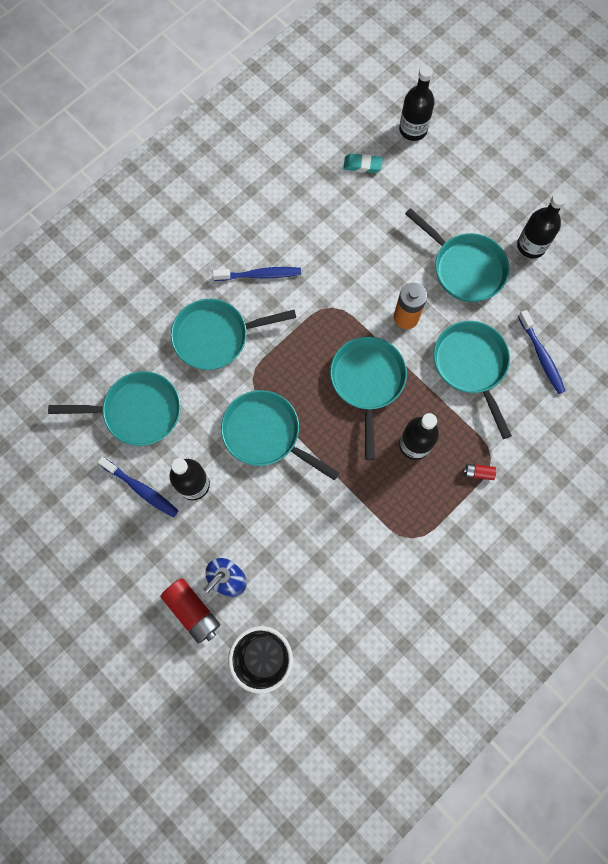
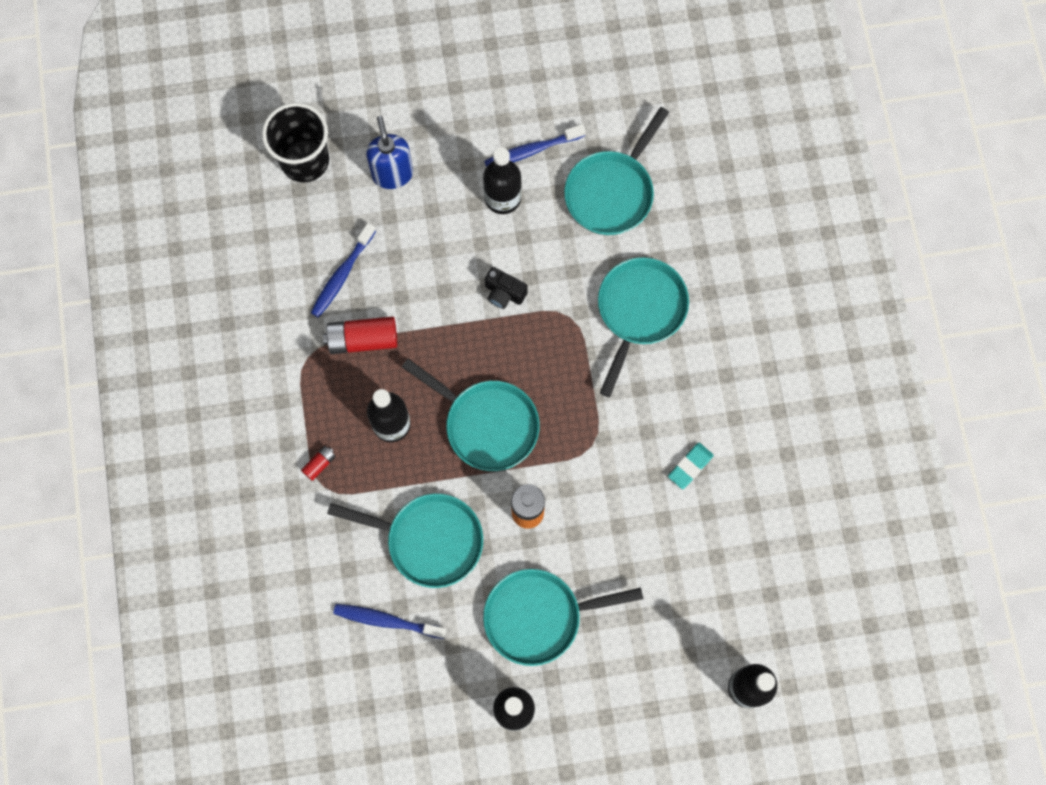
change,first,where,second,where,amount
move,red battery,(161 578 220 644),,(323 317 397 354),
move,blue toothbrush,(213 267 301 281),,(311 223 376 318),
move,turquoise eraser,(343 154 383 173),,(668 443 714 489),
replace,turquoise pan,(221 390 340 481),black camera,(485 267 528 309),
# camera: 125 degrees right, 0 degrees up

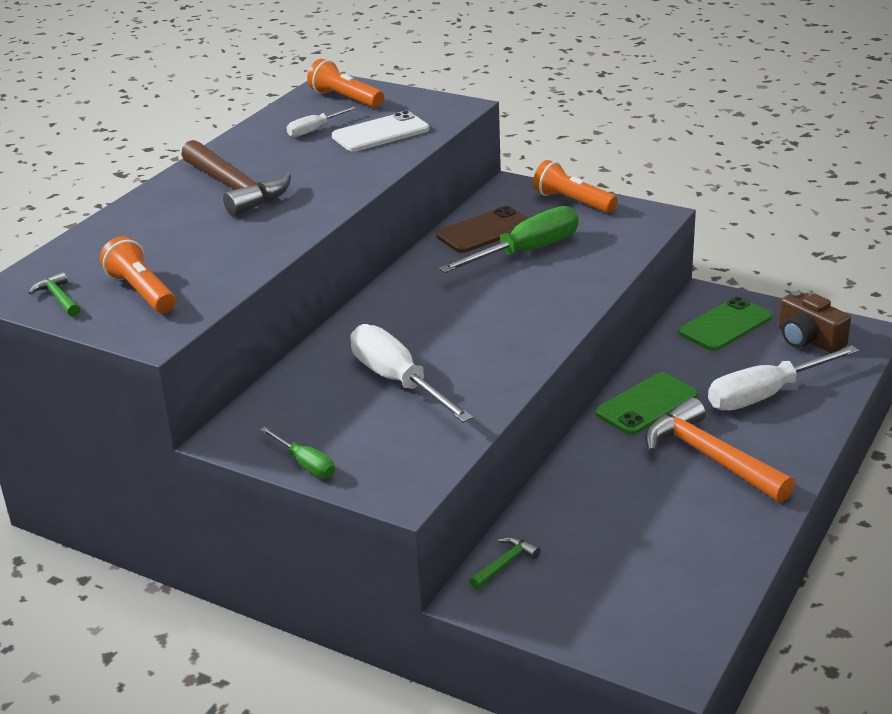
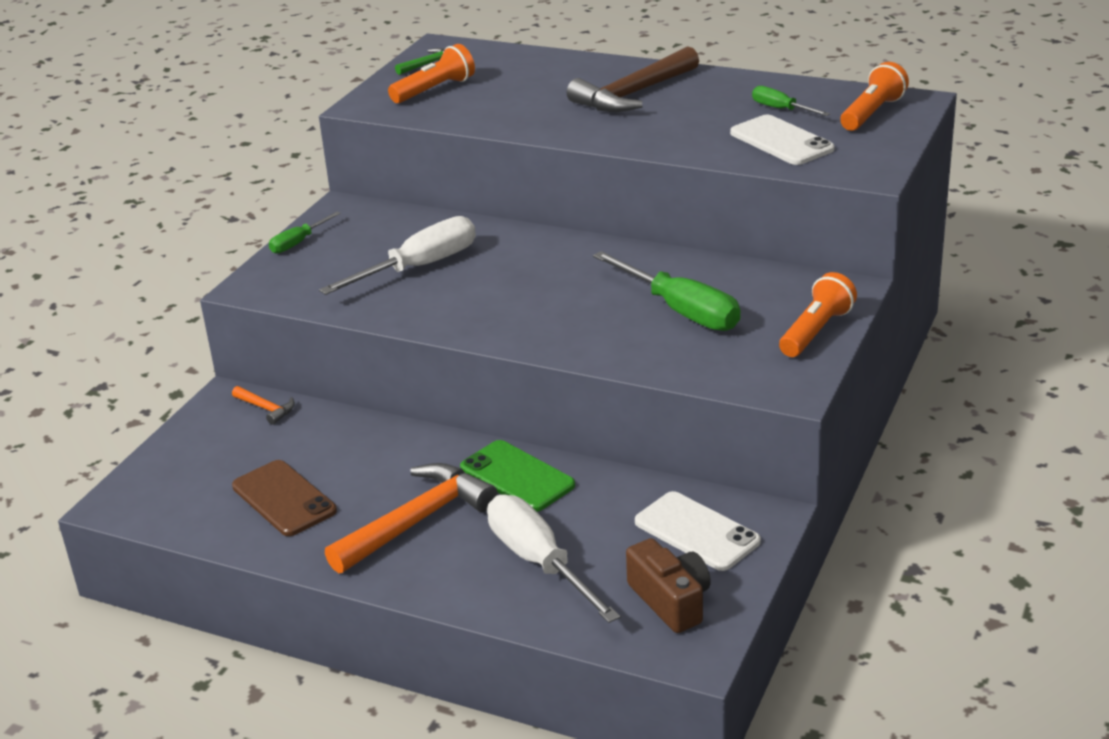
change,first,where,second,where,amount
move,brown phone,(436 206 529 253),,(232 460 337 536),
recolor,white screwdriver,(287 106 357 137),green screwdriver,(752 86 830 116),
recolor,green hammer,(469 536 541 590),orange hammer,(232 386 295 425),
recolor,green phone,(679 297 772 351),white phone,(635 491 761 571),
rotate,brown camera,(779 291 851 353),,(626 538 711 633),105 degrees clockwise
# camera: 85 degrees right, 0 degrees up

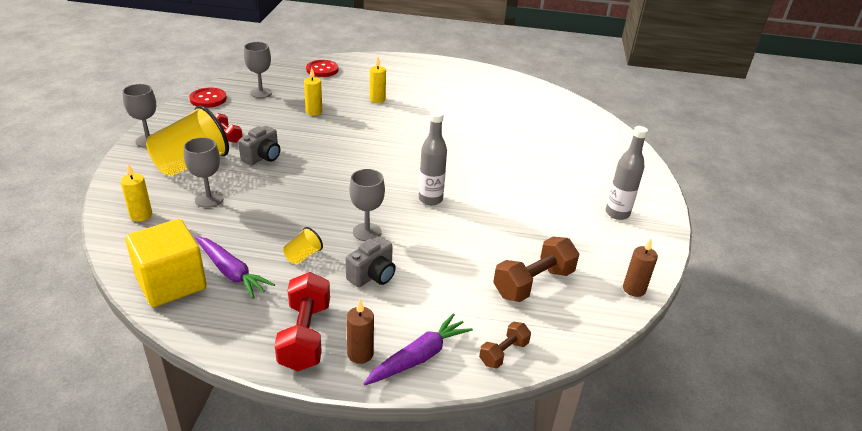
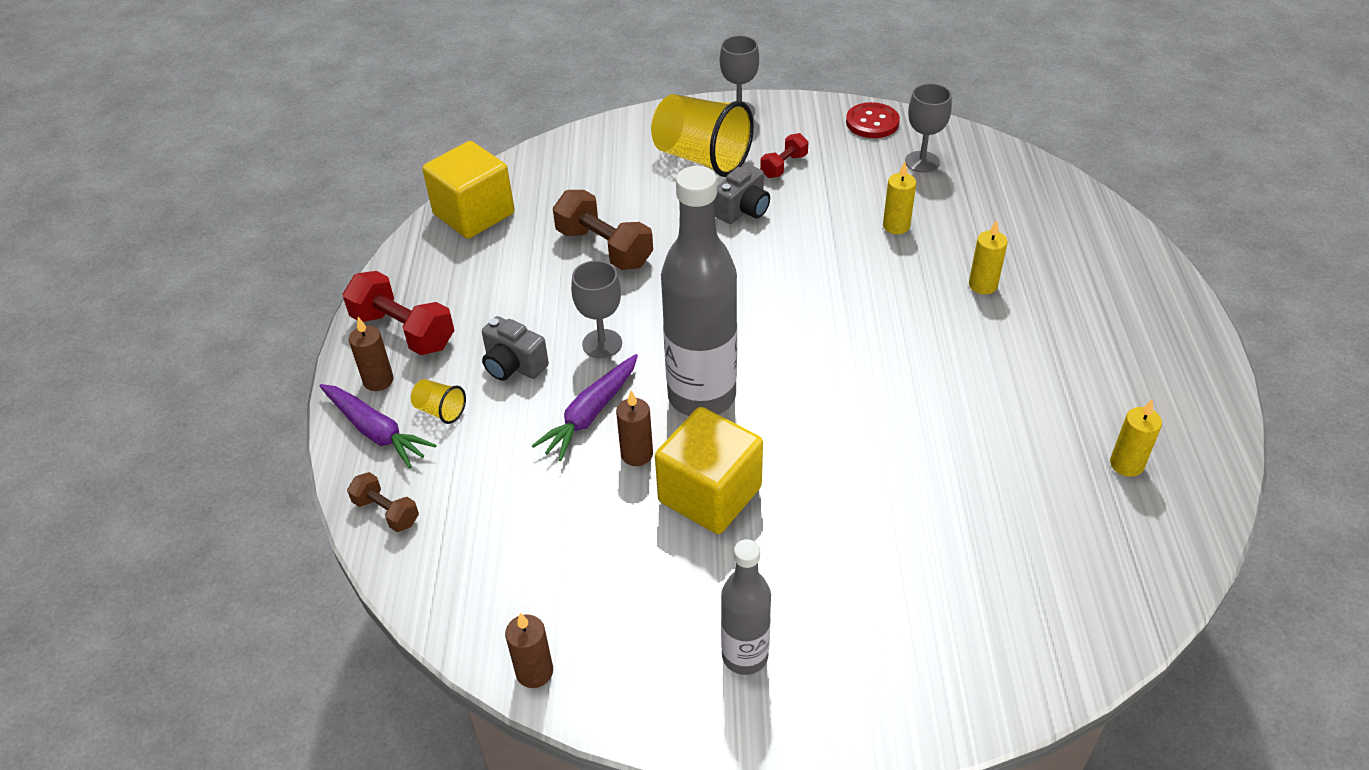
change,first,where,second,where,amount
delete,grey goblet,(184 137 224 208),,,
delete,red button,(306 60 339 77),,,
insert,,,brown candle,(616 390 653 466),
insert,,,yellow cube,(655 407 763 534),
move,yellow candle,(120 164 152 222),,(1110 400 1162 477),
move,purple carrot,(195 236 275 299),,(532 354 638 461),
move,yellow cup,(283 227 323 264),,(411 379 466 424),
move,brown dumbbell,(493 237 579 302),,(553 190 653 270),
rotate,grey camera,(238 126 280 165),,(714 164 770 224),75 degrees counterclockwise
rotate,red dumbbell,(274 272 330 371),,(342 271 454 355),45 degrees clockwise
resize,grey bottle,(419 110 447 205),,(661 166 737 416),x1.77
# camera: 85 degrees right, 10 degrees up

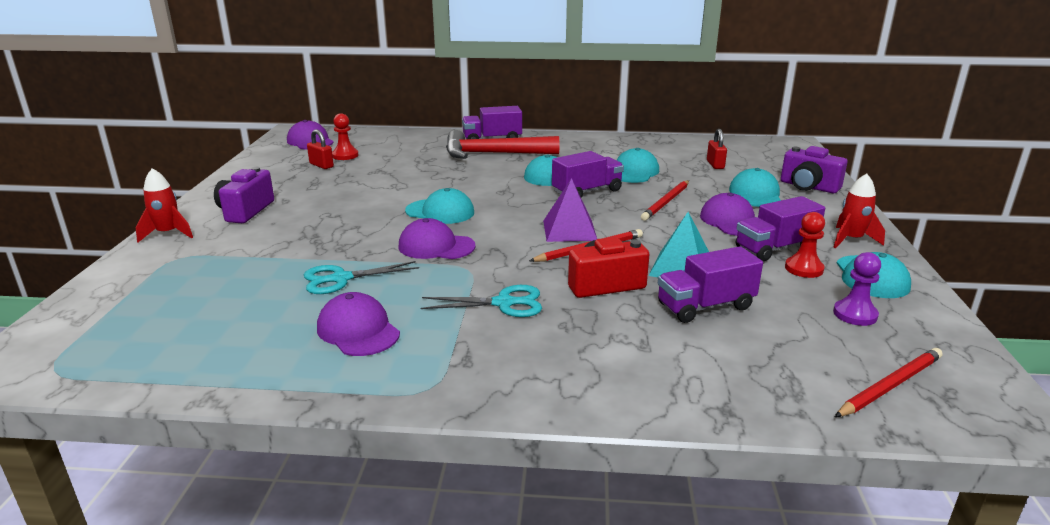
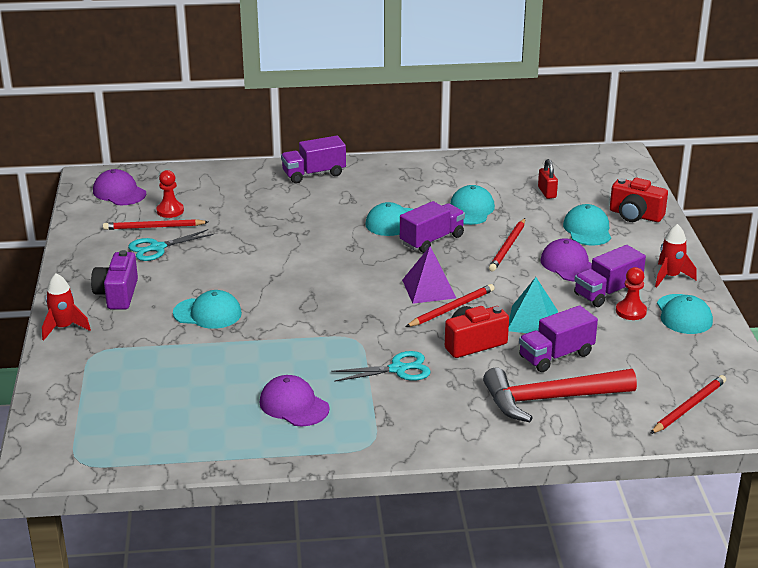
change,first,where,second,where,amount
delete,purple cap,(399 218 476 259),,,
delete,purple pawn,(833 252 881 326),,,
move,turquoise scissors,(304 261 419 294),,(128 229 213 261),
move,turquoise cap,(405 188 474 224),,(173 290 242 329),
move,red hammer,(446 130 559 159),,(483 368 637 422),
replace,red padlock,(307 130 334 169),red pencil,(103 219 208 230),
recolor,purple camera,(781 146 848 193),red camera,(610 178 668 222),
# camera: 10 degrees left, 5 degrees up

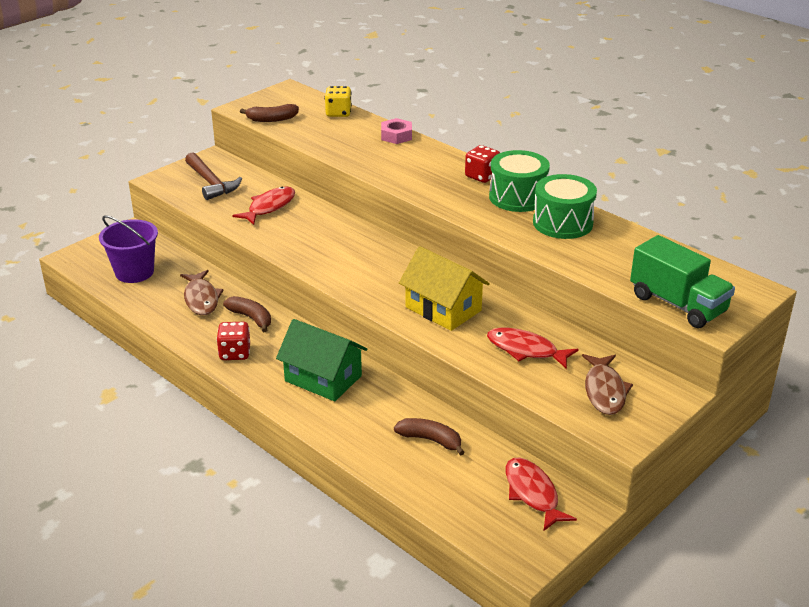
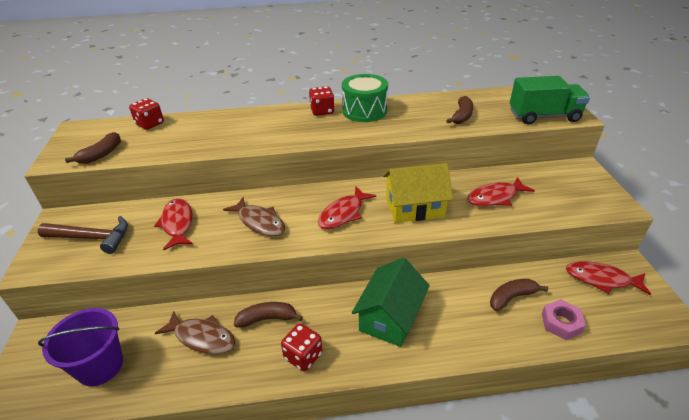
change,first,where,second,where,amount
delete,green drum,(533 174 597 239),,,
insert,,,red fish,(318 187 376 230),
insert,,,brown banana,(446 96 473 124),
move,pink nut,(381 118 412 144),,(542 299 586 340),
move,brown fish,(582 354 633 415),,(223 197 285 236),
recolor,yellow dice,(325 86 352 117),red dice,(129 98 164 130),
rotate,green house,(276 319 368 401),,(352 258 430 347),45 degrees counterclockwise
# camera: 50 degrees left, 5 degrees up

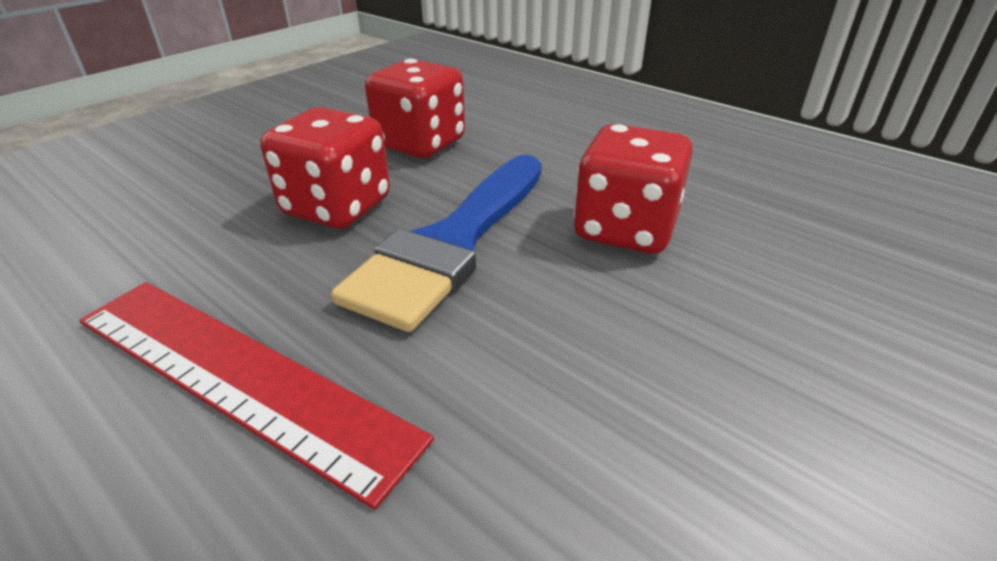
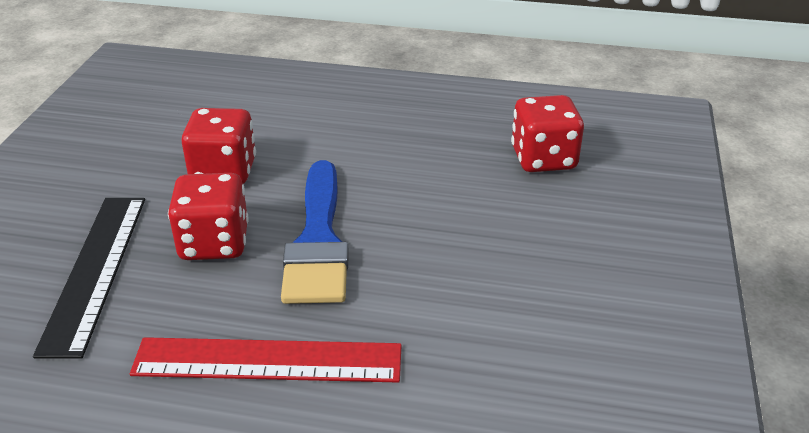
change,first,where,second,where,amount
insert,,,black ruler,(33 198 145 359),
move,red dice,(573 124 693 254),,(511 95 584 172),
# camera: 30 degrees left, 0 degrees up

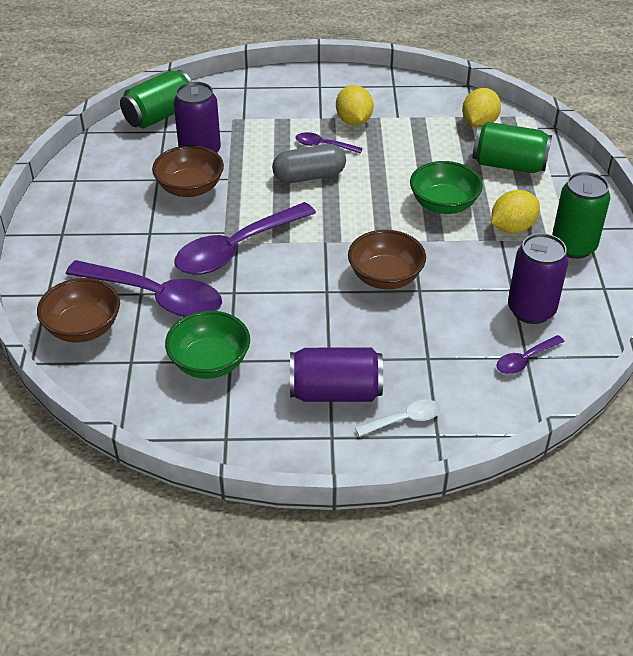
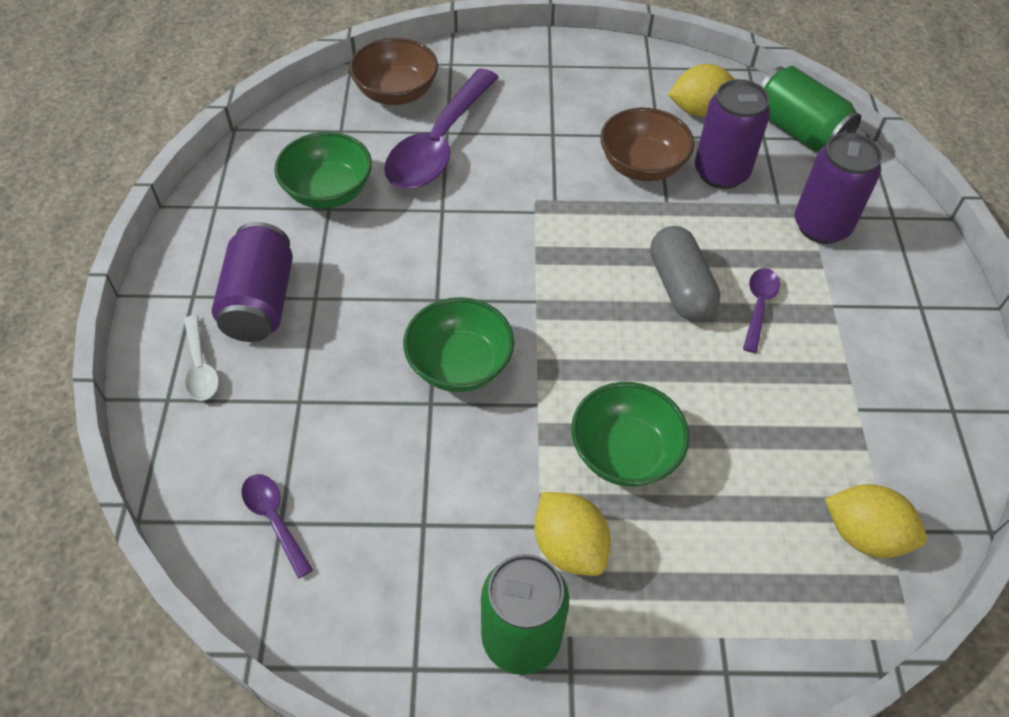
change,first,where,second,where,amount
delete,purple spoon,(174 202 316 275),,,
delete,green can,(472 122 552 173),,,
move,yellow lemon,(336 85 373 125),,(668 64 735 117),
move,purple can,(508 233 568 324),,(795 133 882 244),
recolor,brown bowl,(348 230 426 289),green bowl,(403 297 514 392),
# camera: 90 degrees right, 10 degrees up

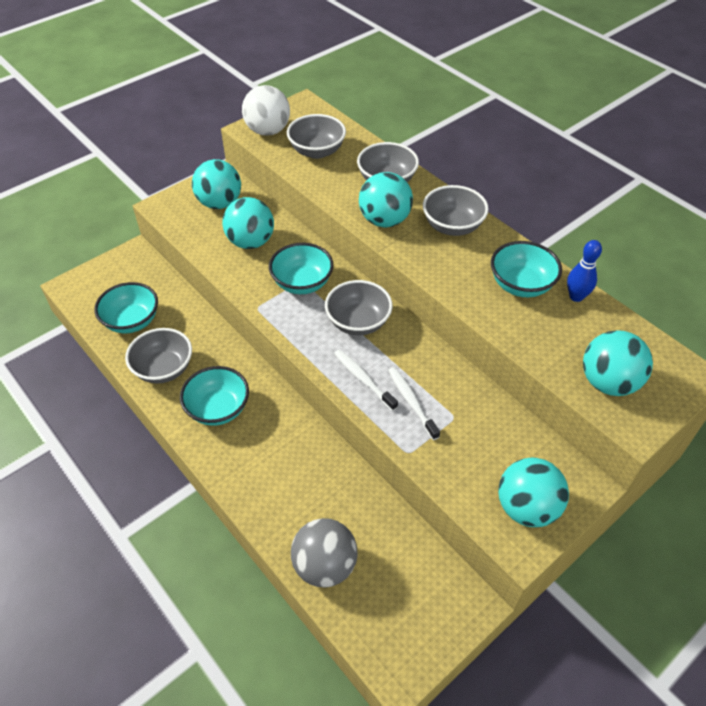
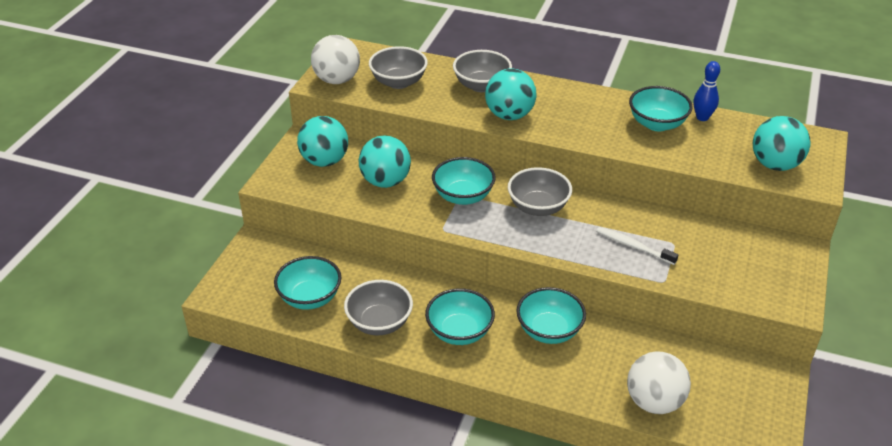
change,first,where,second,where,amount
delete,white toothbrush,(334 349 398 411),,,
delete,grey bowl,(423 185 489 236),,,
delete,turquoise ball,(498 458 569 527),,,
insert,,,turquoise bowl,(516 287 586 344),
recolor,grey ball,(291 518 358 588),white ball,(627 351 691 414),
# camera: 30 degrees left, 10 degrees down

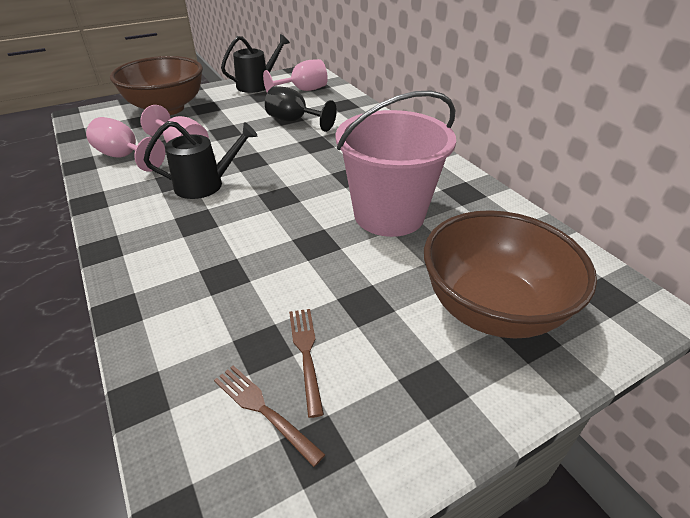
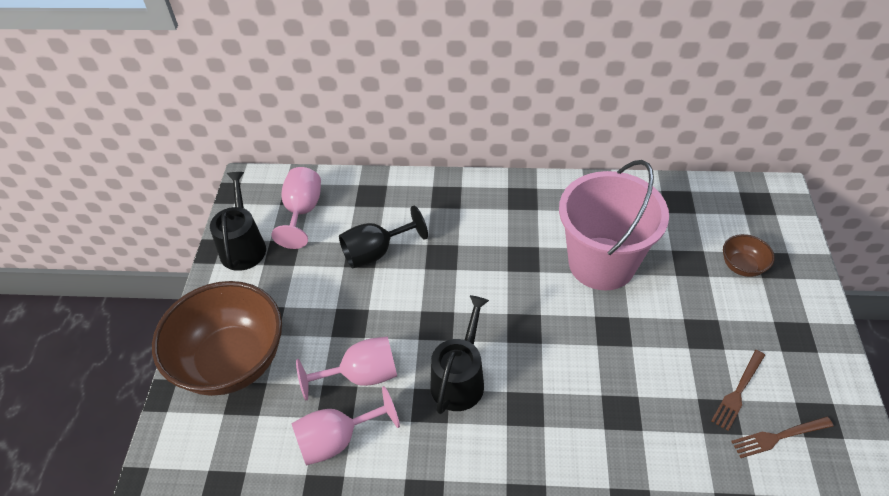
change,first,where,second,where,amount
rotate,brown fork,(289 309 324 418),,(711 350 765 431),75 degrees counterclockwise
resize,brown bowl,(424 210 597 339),,(723 234 775 277),x0.43
# camera: 55 degrees left, 10 degrees up

